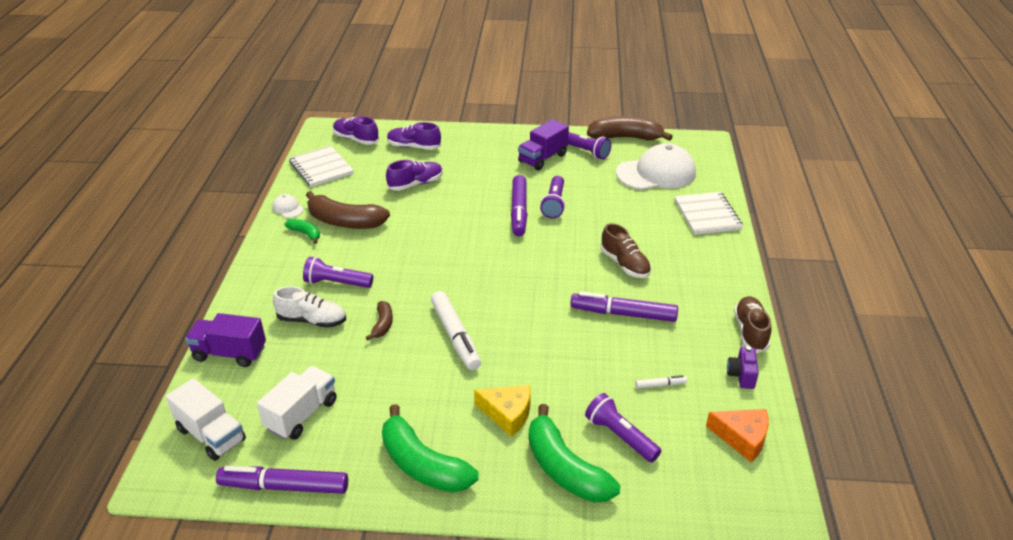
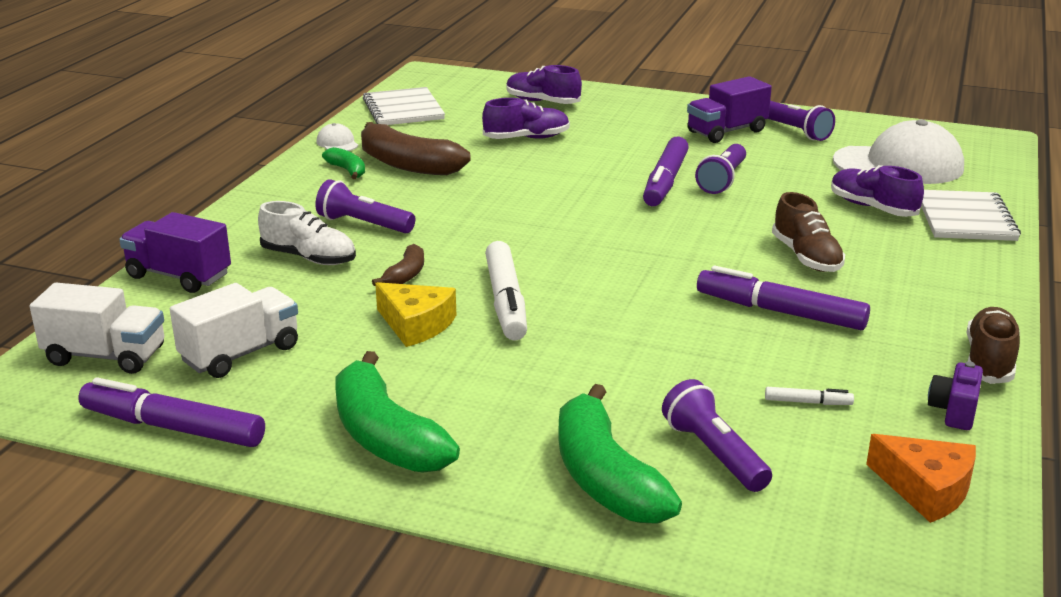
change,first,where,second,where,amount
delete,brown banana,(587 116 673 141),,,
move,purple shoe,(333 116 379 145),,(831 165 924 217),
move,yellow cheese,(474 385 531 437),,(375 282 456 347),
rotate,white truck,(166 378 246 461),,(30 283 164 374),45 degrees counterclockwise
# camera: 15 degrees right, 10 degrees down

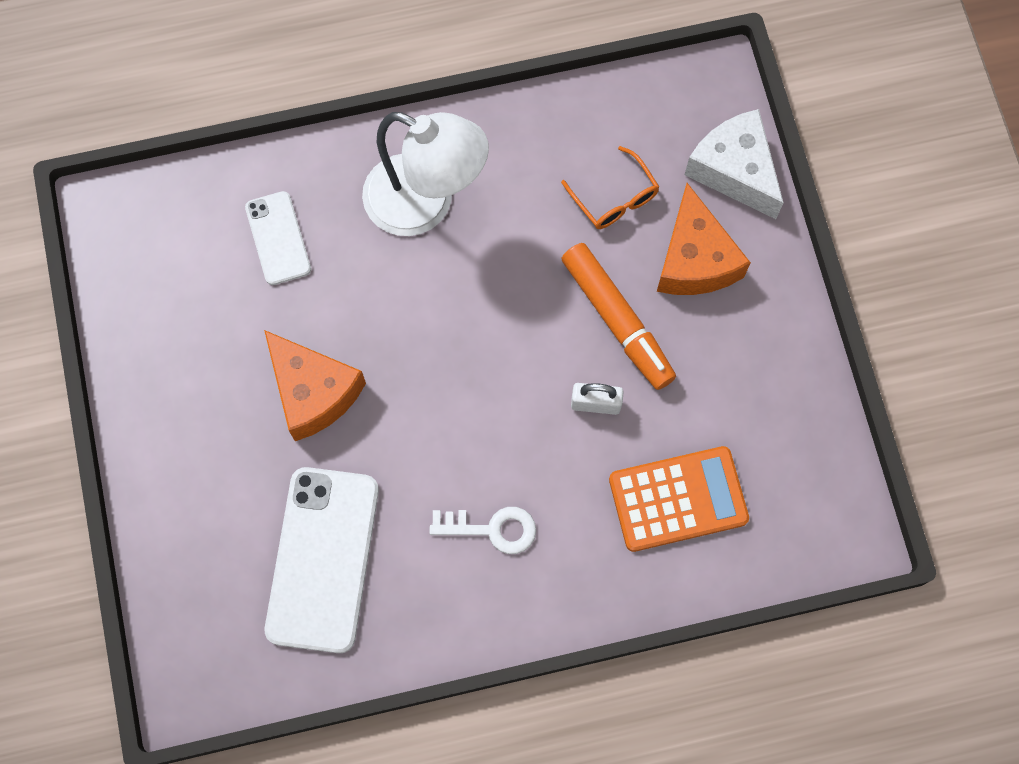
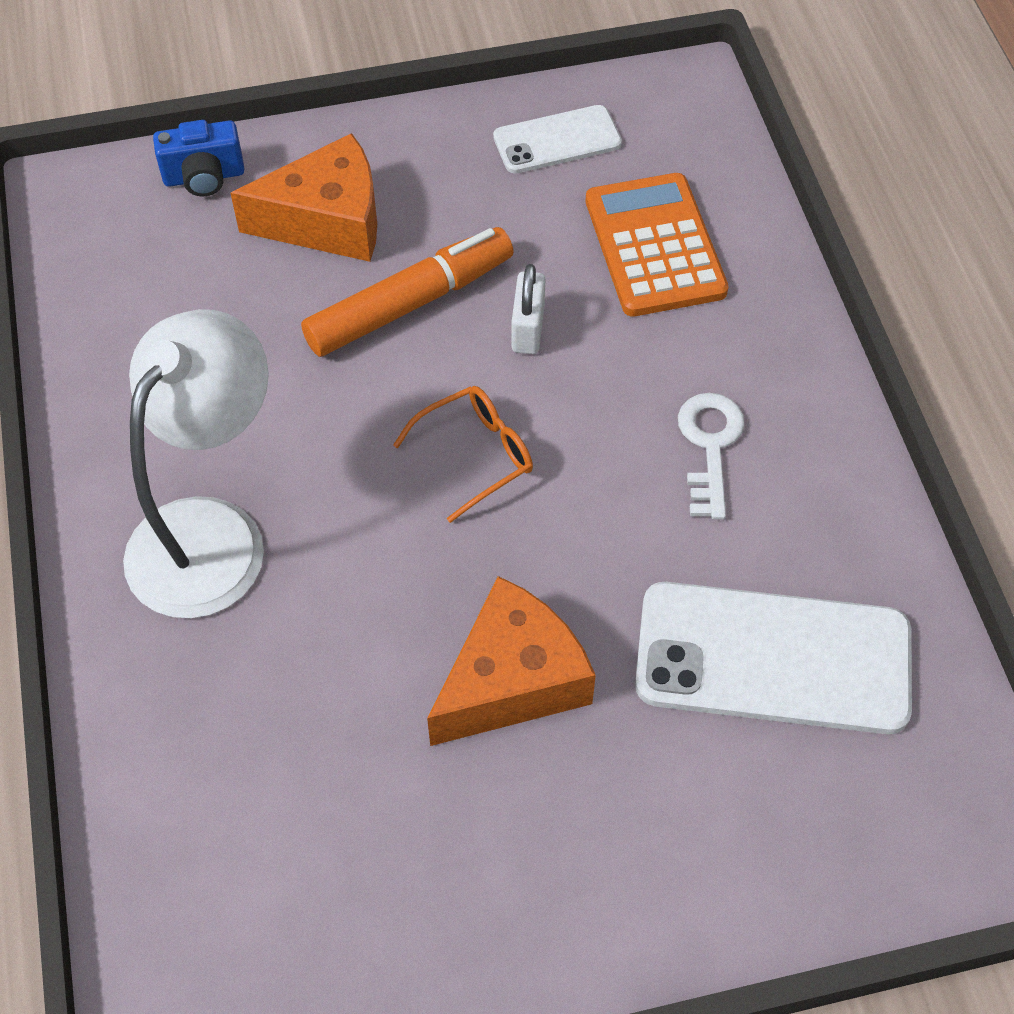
change,first,where,second,where,amount
move,white phone,(245 191 311 285),,(493 105 622 174),
move,orange glasses,(561 146 659 229),,(393 386 533 523),
replace,white cheese,(684 109 784 219),blue camera,(153 120 244 196),
# camera: 90 degrees left, 15 degrees down

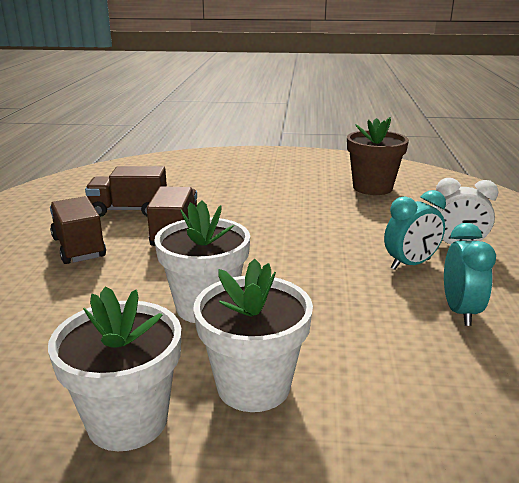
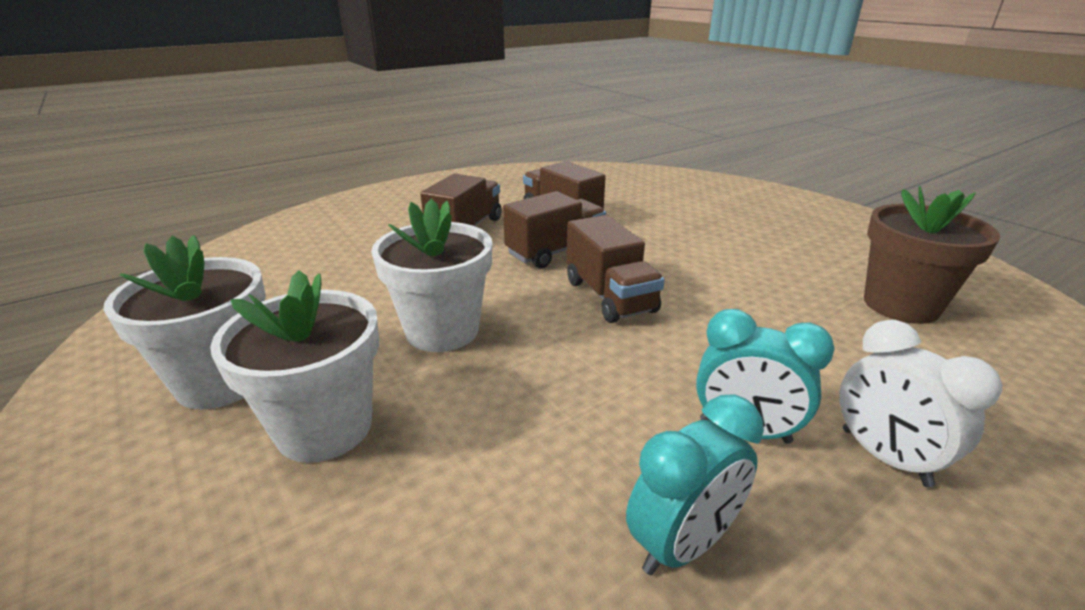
change,first,where,second,where,amount
insert,,,brown truck,(567 215 665 323),
# camera: 50 degrees right, 5 degrees up

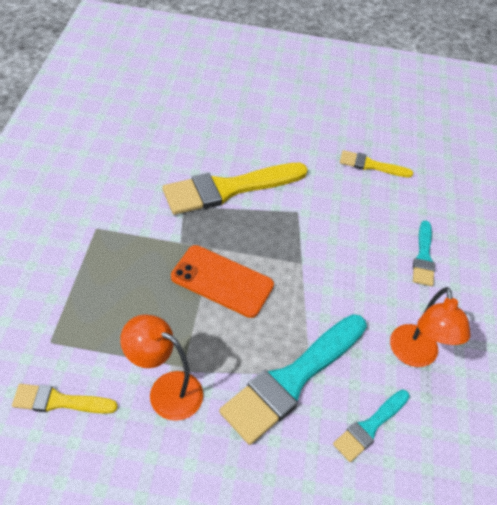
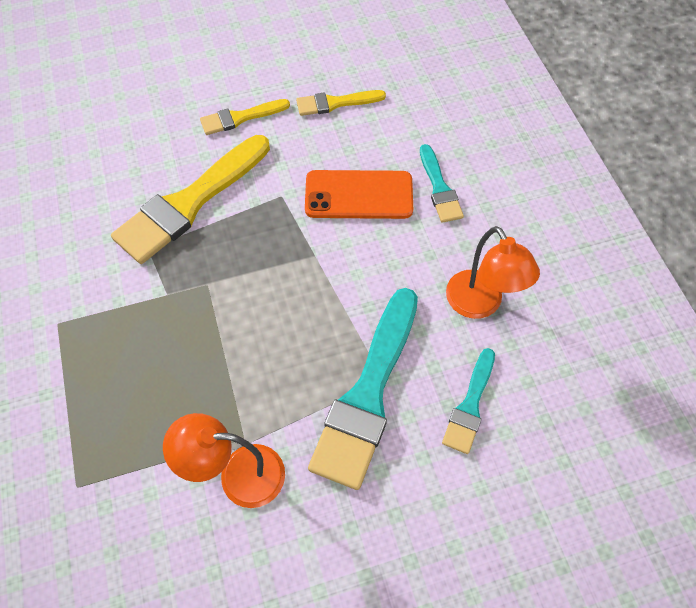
change,first,where,second,where,amount
move,yellow brush,(12 384 118 414),,(200 99 290 135),
move,orange phone,(171 245 274 318),,(305 170 413 219),
# camera: 20 degrees left, 10 degrees up

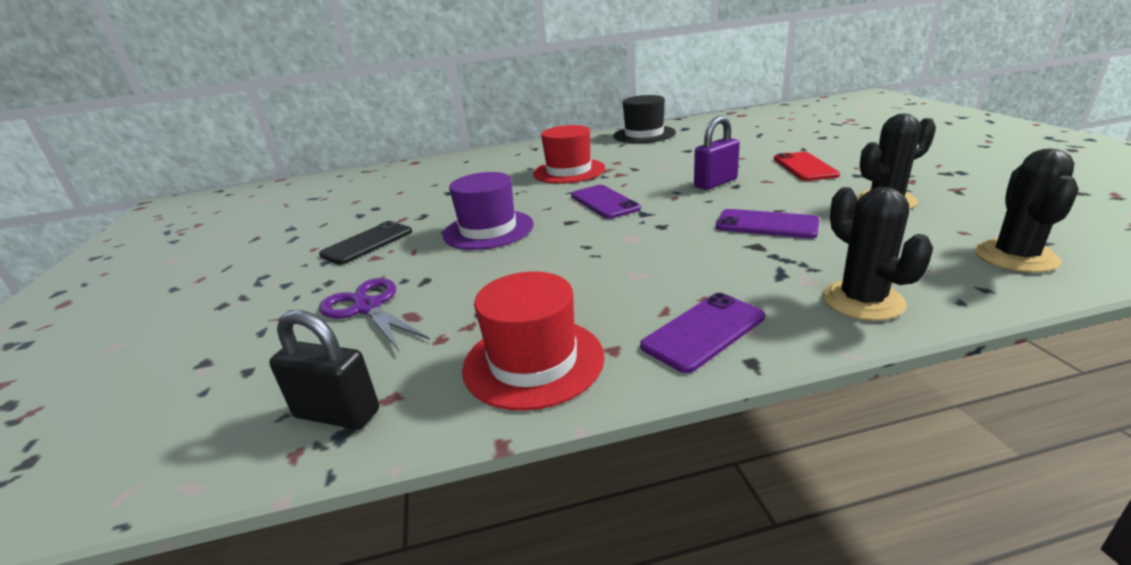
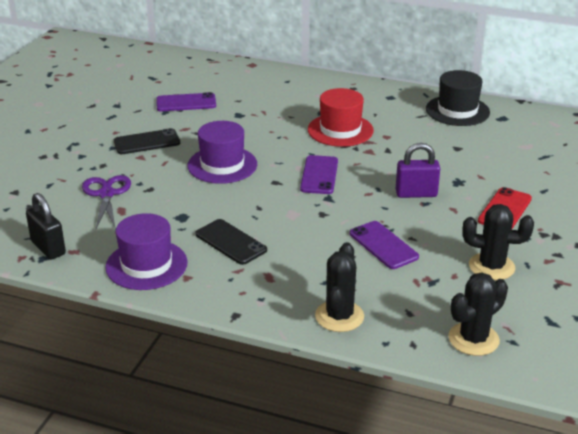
change,first,where,second,where,amount
insert,,,black phone,(195 219 267 265),
move,purple phone,(640 293 765 373),,(156 92 216 111),
recolor,red hat,(462 272 605 411),purple hat,(105 213 188 290),
# camera: 30 degrees right, 5 degrees up

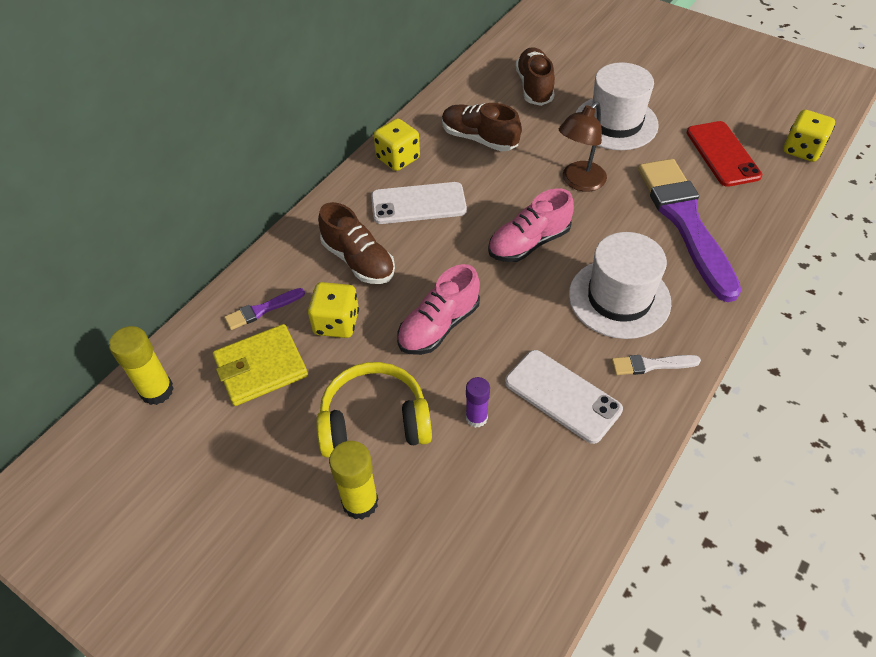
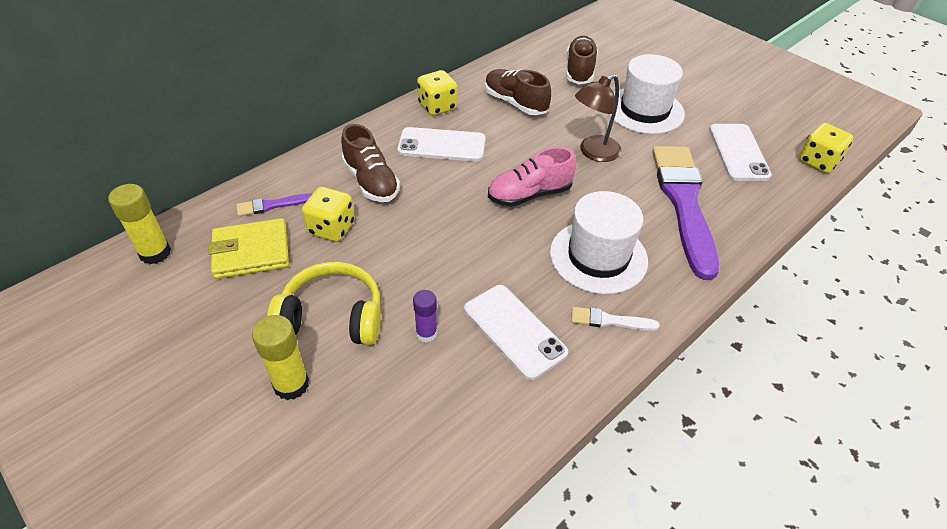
change,first,where,second,where,amount
delete,pink shoe,(397 264 480 355),,,
recolor,red phone,(687 121 762 187),white phone,(709 124 772 181),
# camera: 10 degrees right, 5 degrees down

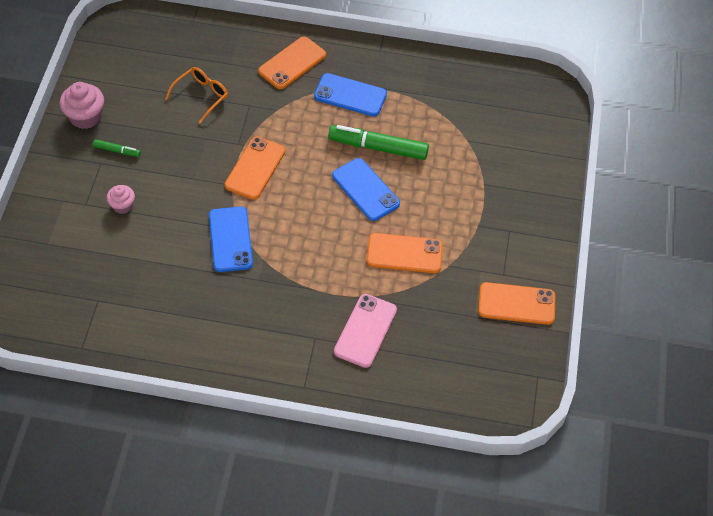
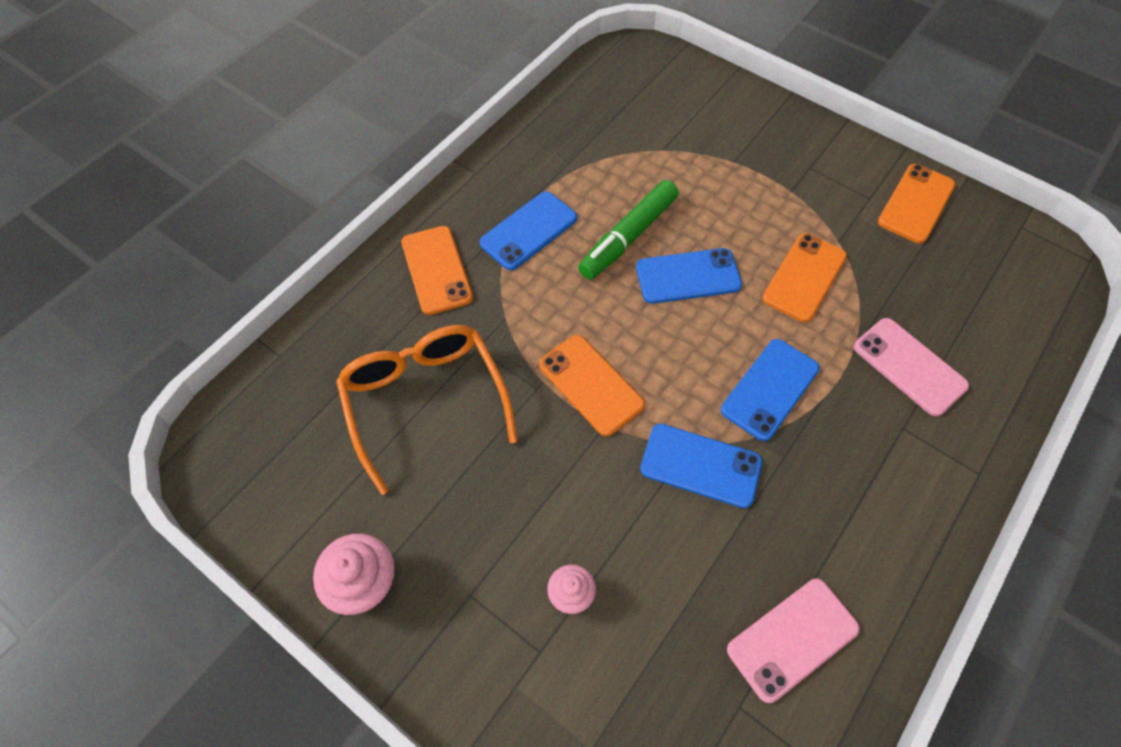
change,first,where,second,where,amount
delete,green marker,(93 139 141 157),,,
insert,,,blue phone,(721 339 820 441),
insert,,,pink phone,(727 579 860 703),
resize,orange glasses,(165 67 228 124),,(336 325 518 495),x1.81
# camera: 60 degrees left, 5 degrees up

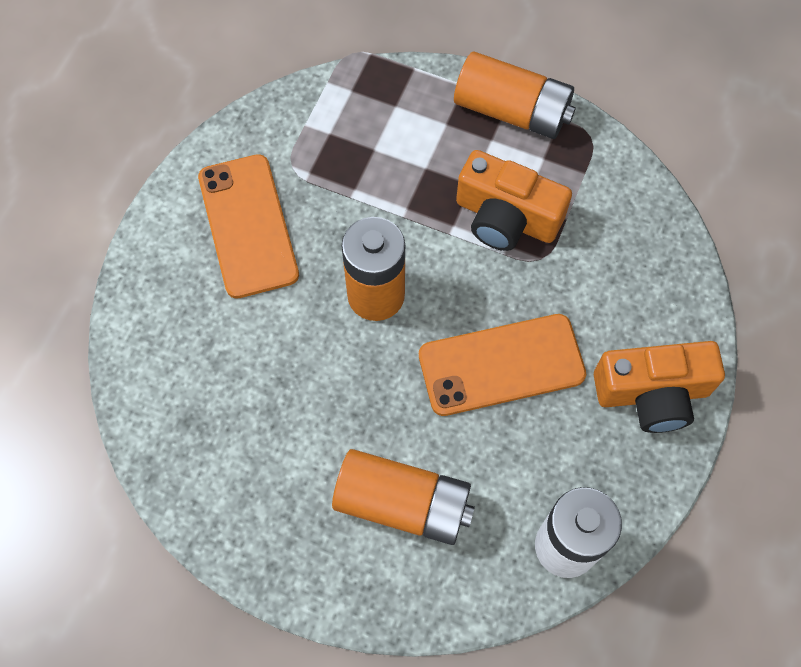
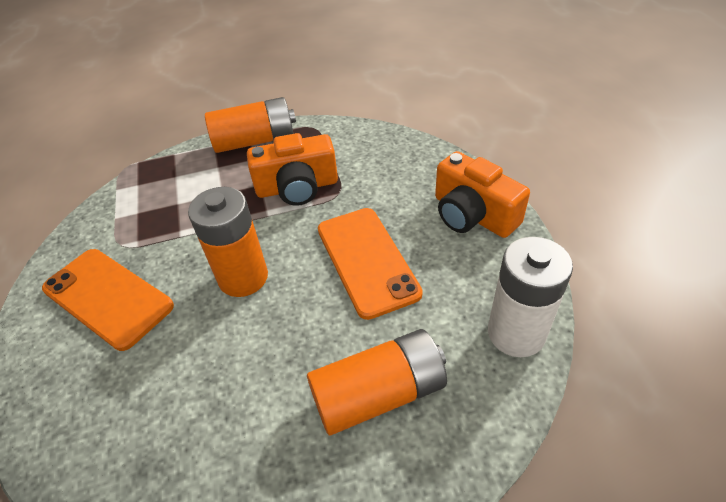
change,first,where,second,where,amount
rotate,orange phone,(419 314 586 416),,(318 208 423 320),60 degrees counterclockwise
rotate,orange camera,(594 341 725 433),,(435 151 530 238),90 degrees clockwise
# camera: 35 degrees left, 20 degrees down

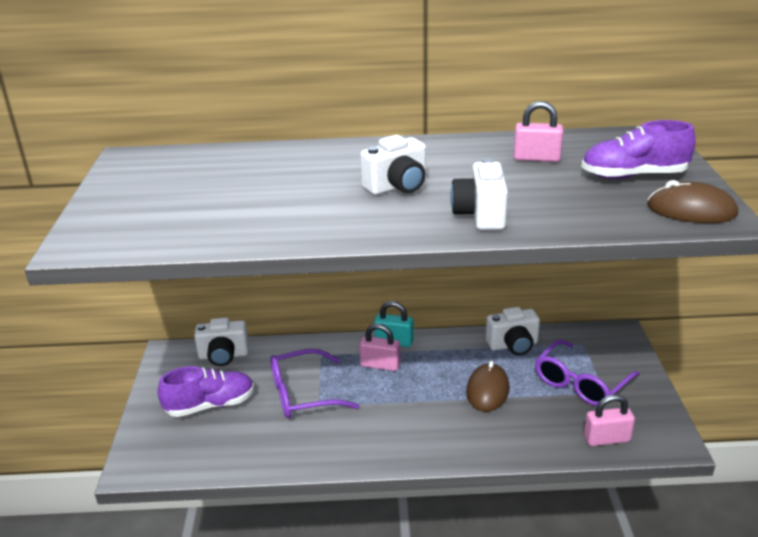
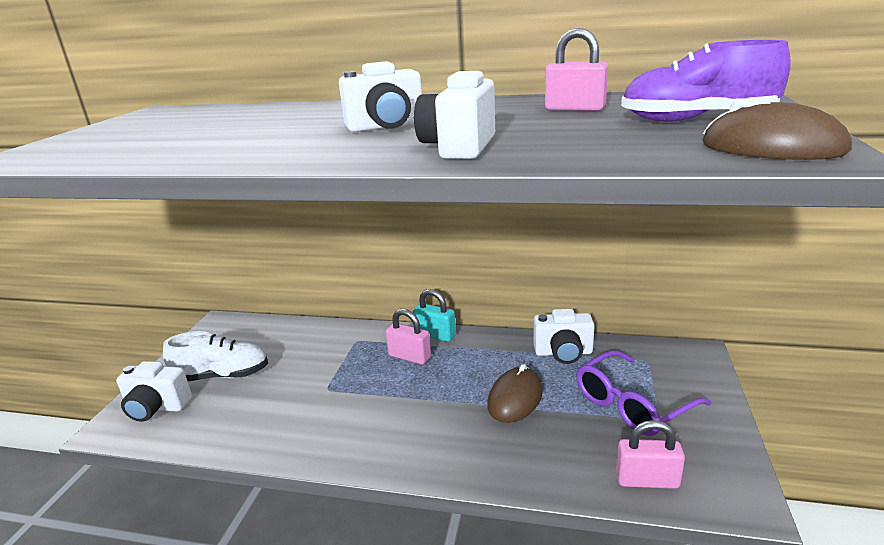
change,first,where,second,where,amount
delete,purple glasses,(270 349 359 418),,,
move,white camera,(194 318 249 366),,(116 361 192 422),
recolor,purple shoe,(158 366 254 417),white shoe,(163 331 268 381),
# camera: 15 degrees right, 5 degrees down

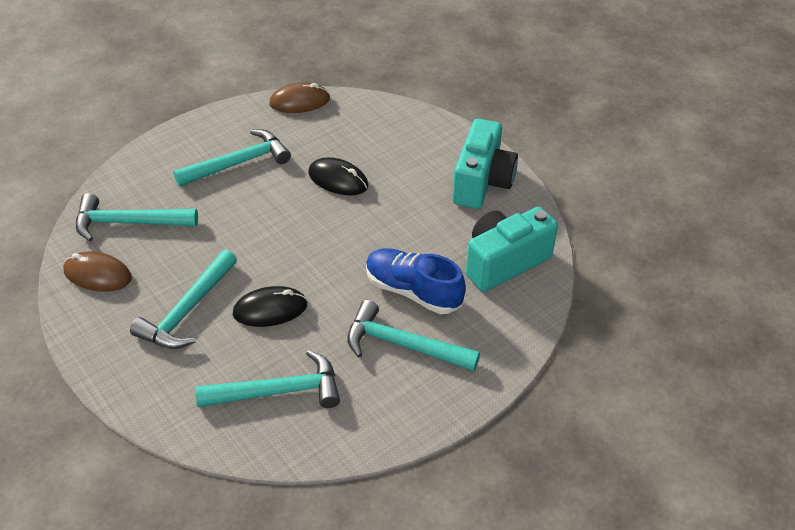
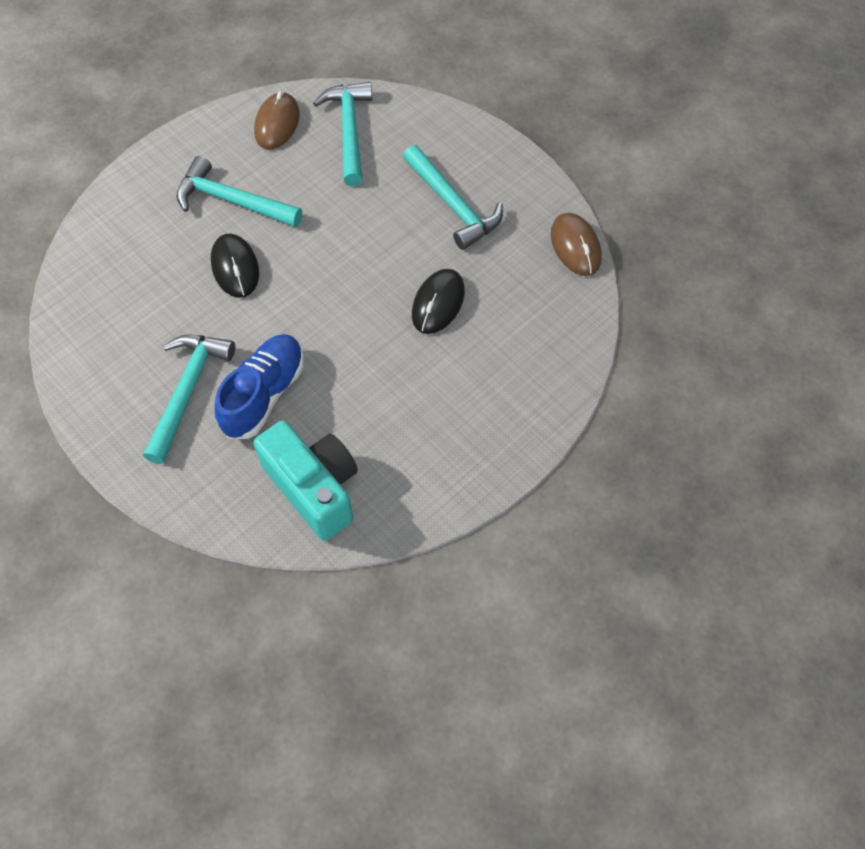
change,first,where,second,where,amount
delete,turquoise hammer,(195 350 340 408),,,
delete,turquoise camera,(453 119 518 209),,,
# camera: 85 degrees right, 15 degrees up

